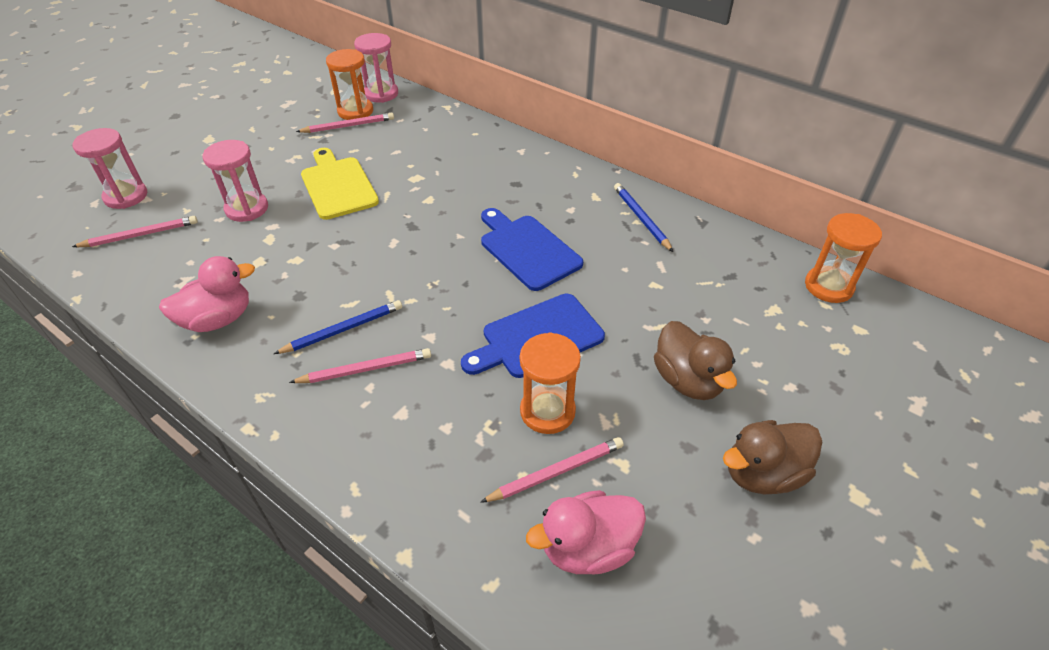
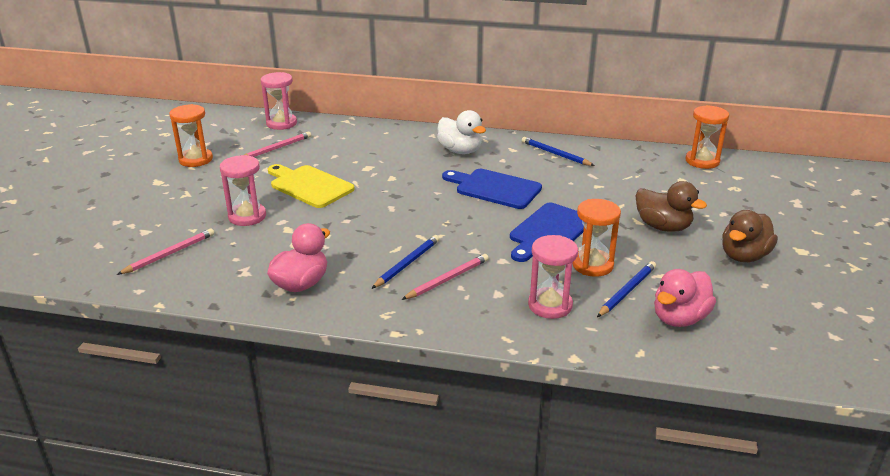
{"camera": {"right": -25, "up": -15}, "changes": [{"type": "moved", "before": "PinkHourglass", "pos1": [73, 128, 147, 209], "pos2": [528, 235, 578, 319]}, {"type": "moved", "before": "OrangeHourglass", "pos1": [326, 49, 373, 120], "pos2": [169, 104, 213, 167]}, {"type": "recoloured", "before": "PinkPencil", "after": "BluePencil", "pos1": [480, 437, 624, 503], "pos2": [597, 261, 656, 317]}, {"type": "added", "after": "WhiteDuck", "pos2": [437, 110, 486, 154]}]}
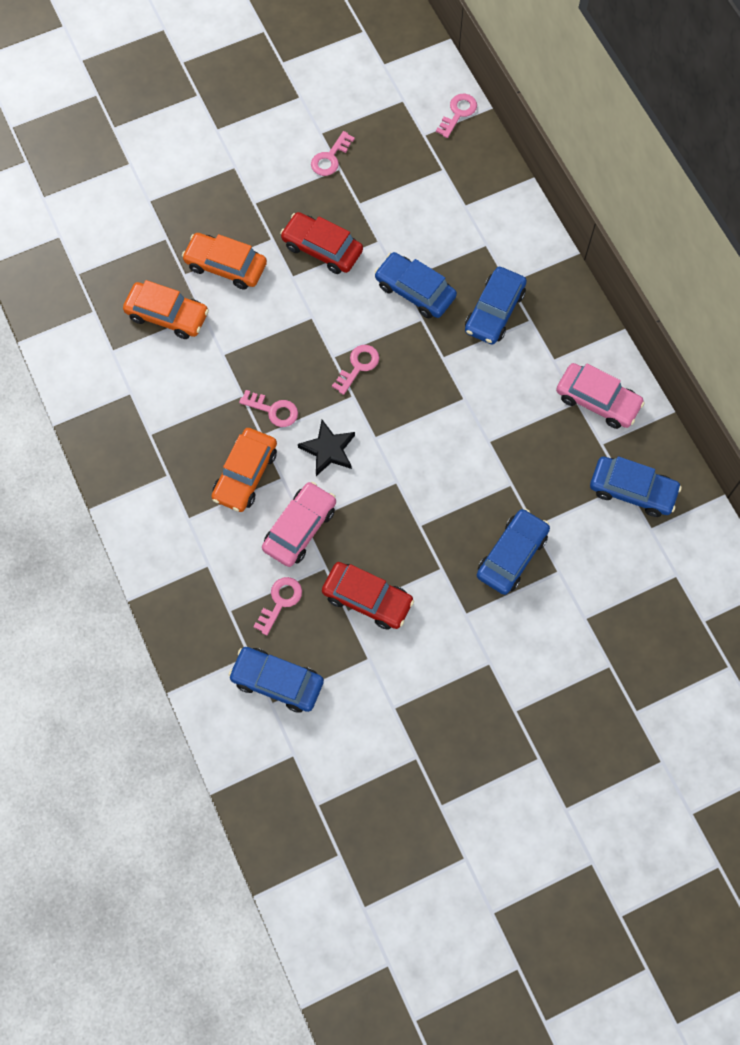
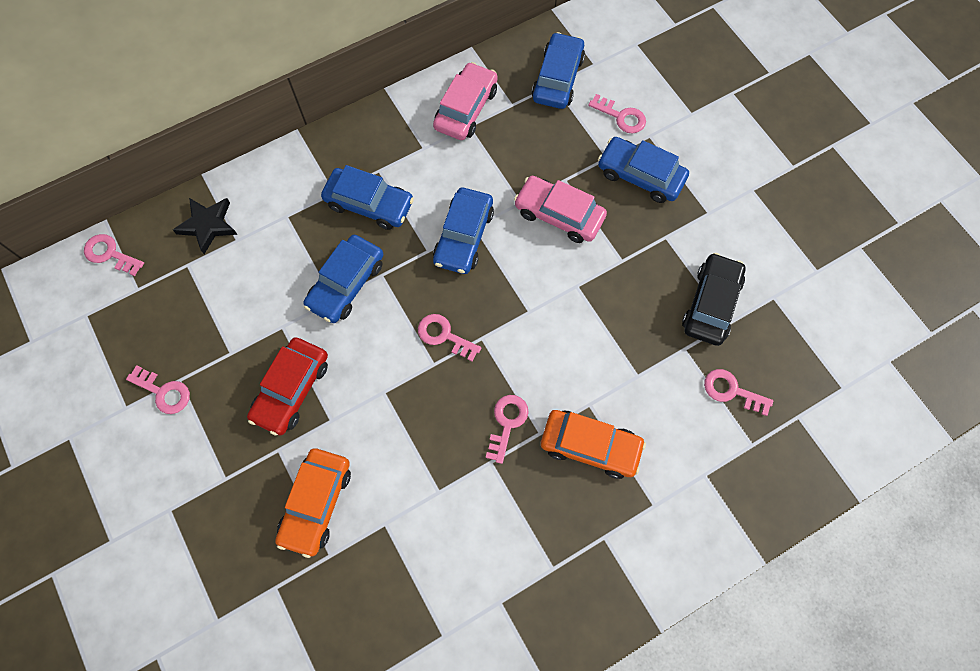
{"camera": {"right": -95, "up": 0}, "changes": [{"type": "removed", "before": "OrangeCar", "pos1": [123, 280, 209, 339]}, {"type": "moved", "before": "BlueCar", "pos1": [228, 647, 324, 713], "pos2": [433, 188, 494, 274]}, {"type": "moved", "before": "PinkCar", "pos1": [262, 482, 336, 567], "pos2": [514, 176, 607, 243]}, {"type": "moved", "before": "BlackStar", "pos1": [298, 420, 355, 476], "pos2": [173, 198, 238, 254]}, {"type": "recoloured", "before": "RedCar", "after": "BlackCar", "pos1": [322, 562, 414, 630], "pos2": [682, 253, 745, 346]}, {"type": "added", "after": "PinkKey", "pos2": [588, 94, 646, 133]}]}
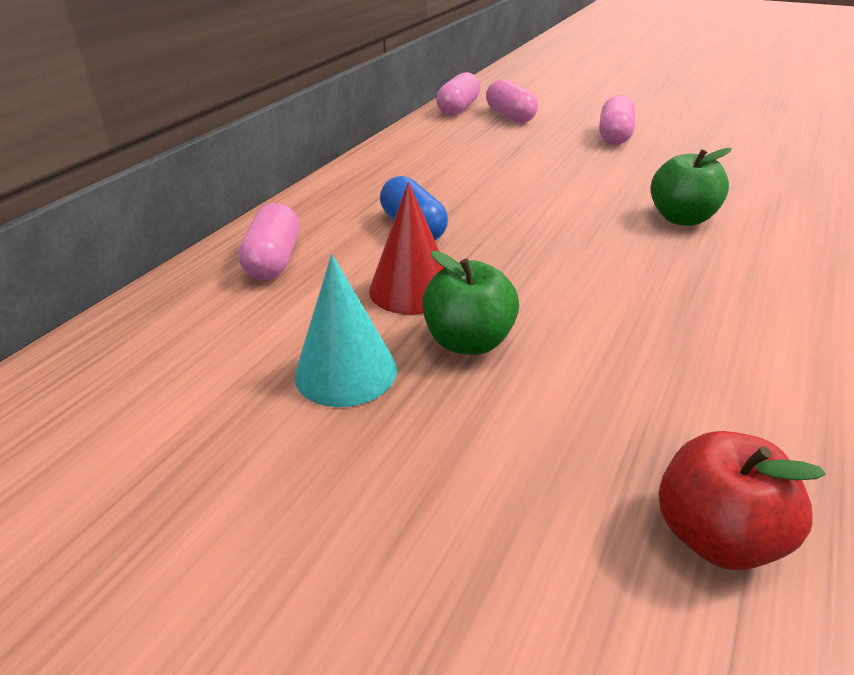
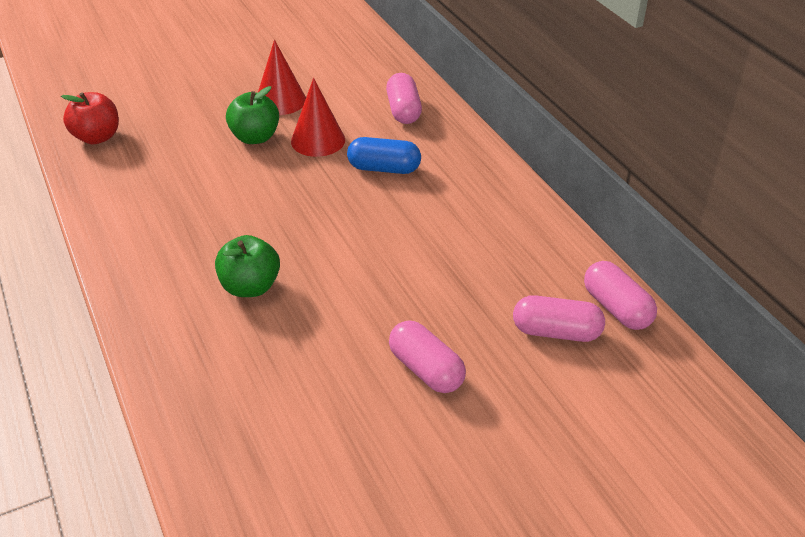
{"camera": {"right": 125, "up": 5}, "changes": [{"type": "turned", "before": "PinkCapsule", "pos1": [238, 203, 300, 280], "pos2": [386, 73, 422, 124], "turn": 45}, {"type": "recoloured", "before": "TurquoiseCone", "after": "RedCone", "pos1": [294, 254, 397, 407], "pos2": [258, 40, 306, 115]}]}
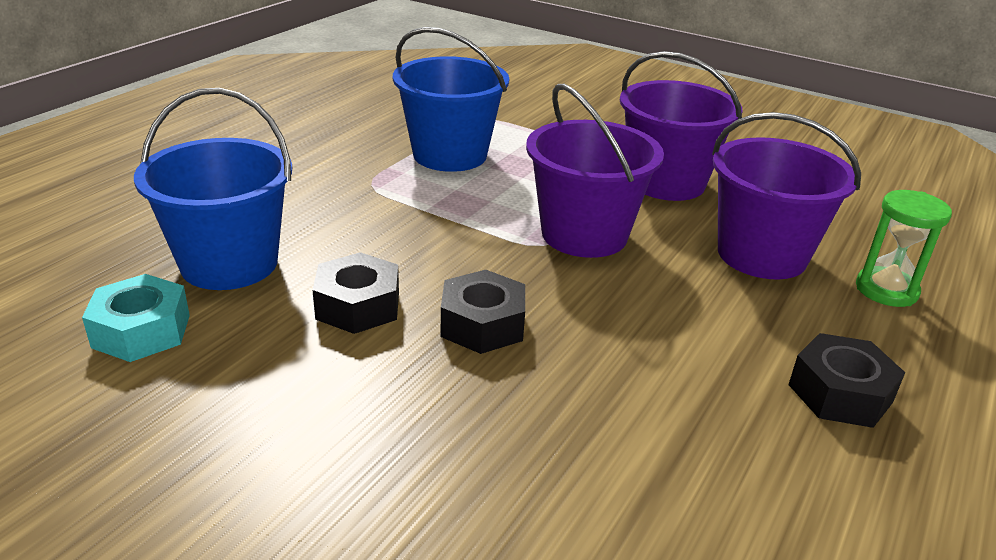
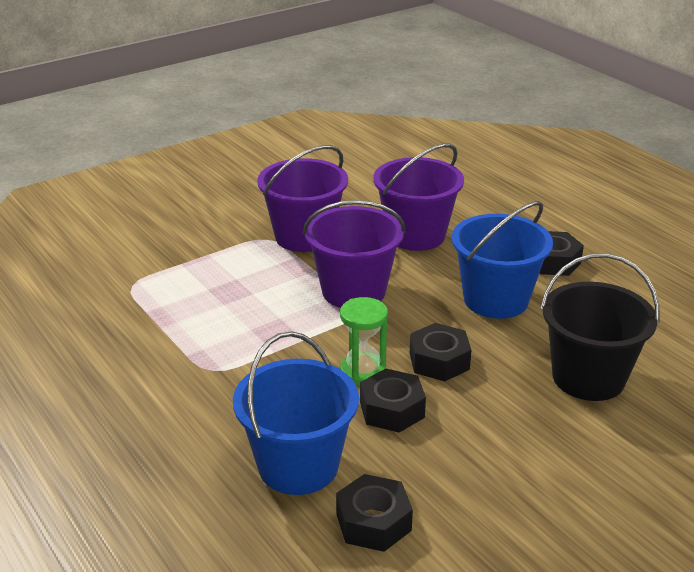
{"camera": {"right": -65, "up": 0}, "changes": [{"type": "recoloured", "before": "TurquoiseNut", "after": "BlackNut", "pos1": [82, 274, 190, 362], "pos2": [336, 474, 413, 552]}, {"type": "moved", "before": "BlueBucket", "pos1": [393, 27, 509, 172], "pos2": [452, 201, 553, 319]}, {"type": "moved", "before": "GreenHourglass", "pos1": [856, 190, 952, 307], "pos2": [340, 297, 388, 386]}, {"type": "added", "after": "BlackBucket", "pos2": [540, 253, 660, 401]}]}
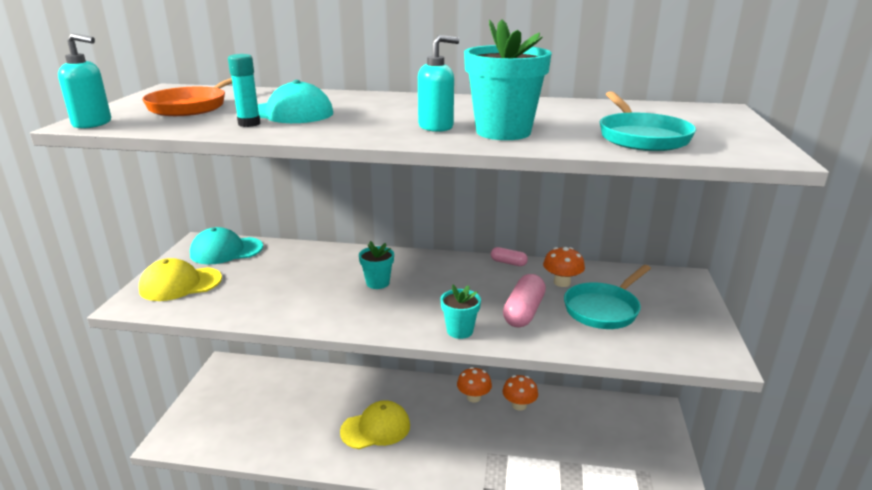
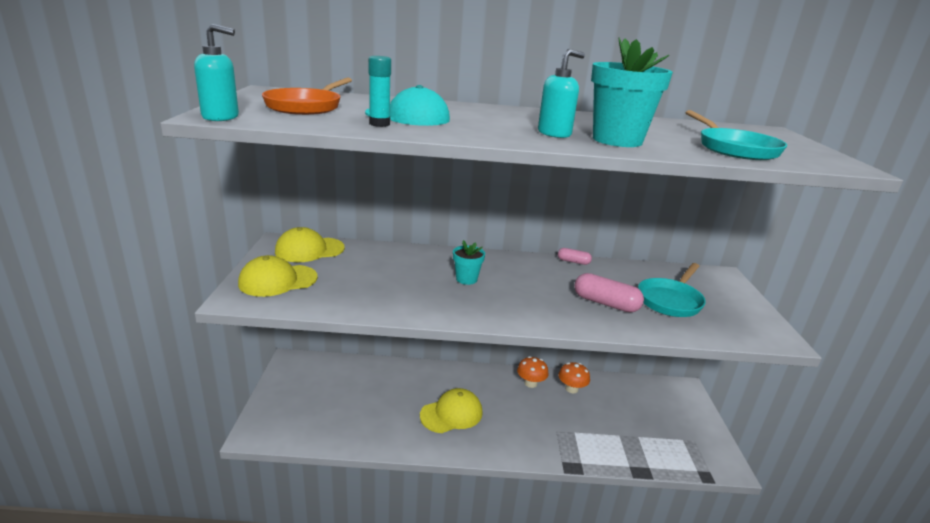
{"camera": {"right": -10, "up": 0}, "changes": [{"type": "recoloured", "before": "TurquoiseCap", "after": "YellowCap", "pos1": [190, 227, 263, 264], "pos2": [275, 227, 345, 262]}, {"type": "removed", "before": "TurquoiseFlowerPot", "pos1": [441, 284, 481, 339]}, {"type": "turned", "before": "PinkCapsule", "pos1": [503, 274, 546, 328], "pos2": [574, 273, 644, 312], "turn": -75}, {"type": "removed", "before": "OrangeMushroom", "pos1": [543, 247, 585, 287]}]}
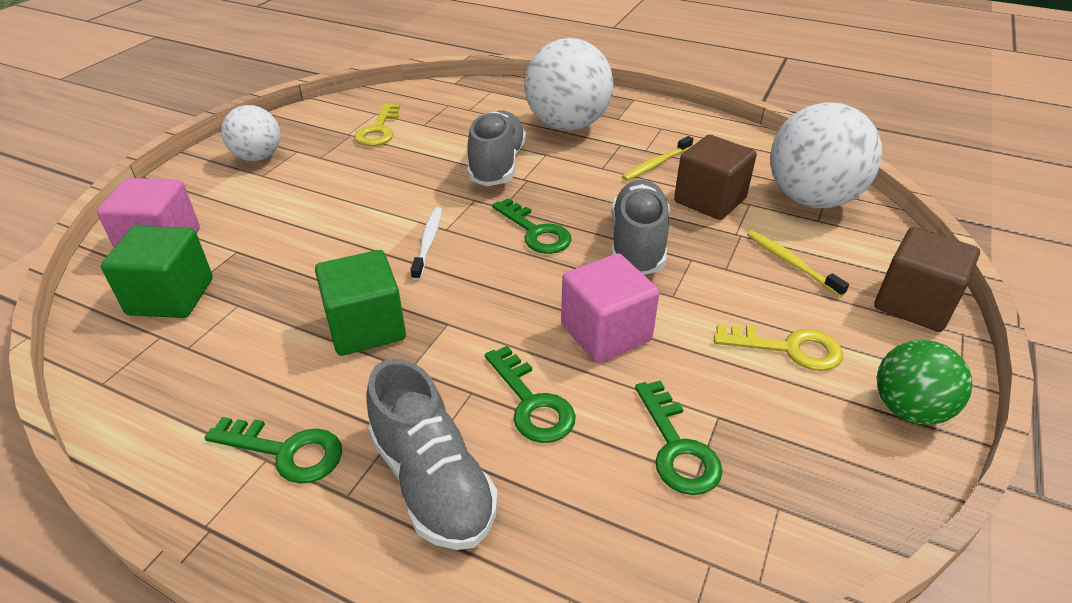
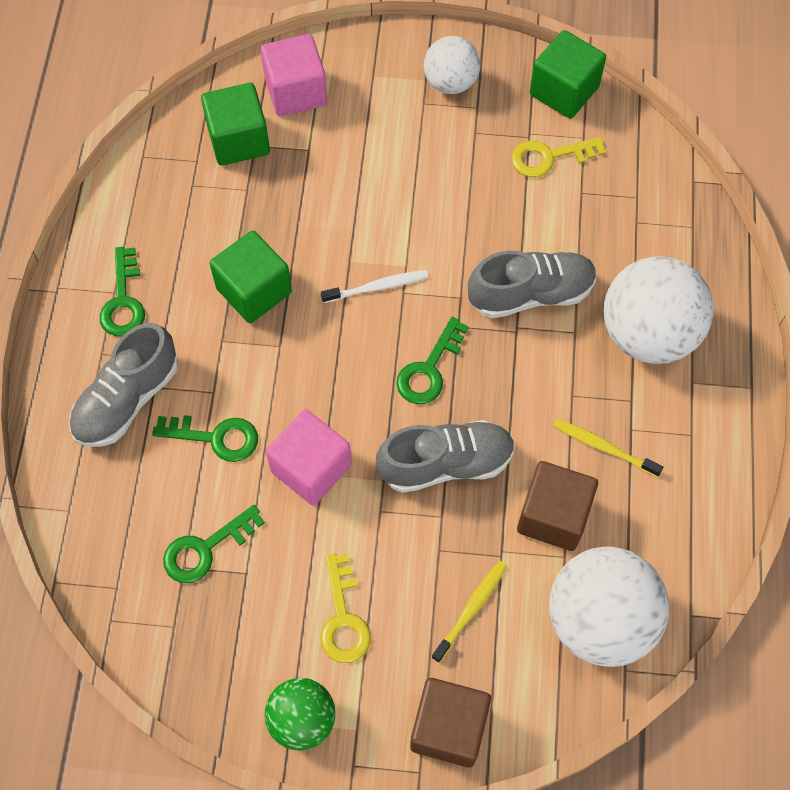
{"camera": {"right": 70, "up": 25}, "changes": [{"type": "turned", "before": "GreenKey", "pos1": [485, 346, 576, 443], "pos2": [152, 415, 258, 462], "turn": -120}, {"type": "added", "after": "GreenCube", "pos2": [530, 30, 606, 119]}]}
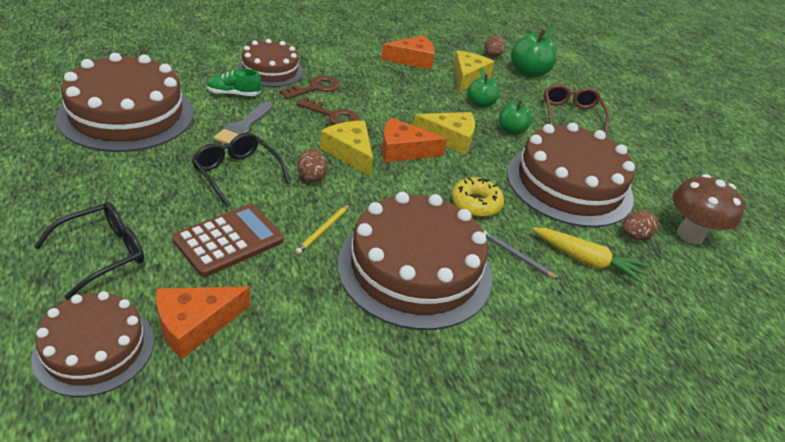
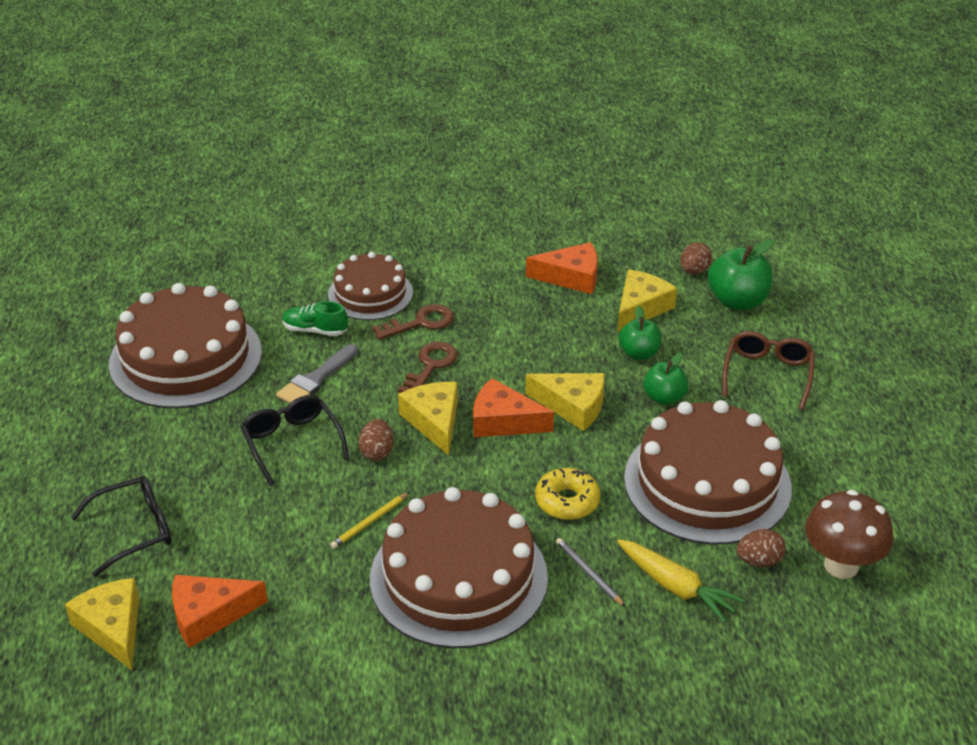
{"camera": {"right": 20, "up": 0}, "changes": [{"type": "replaced", "before": "BrownCake", "after": "YellowCheese", "pos1": [31, 291, 154, 397], "pos2": [65, 578, 139, 670]}, {"type": "removed", "before": "BrownCalculator", "pos1": [172, 204, 284, 277]}, {"type": "turned", "before": "BrownKey", "pos1": [296, 97, 360, 124], "pos2": [398, 342, 457, 393], "turn": -105}]}
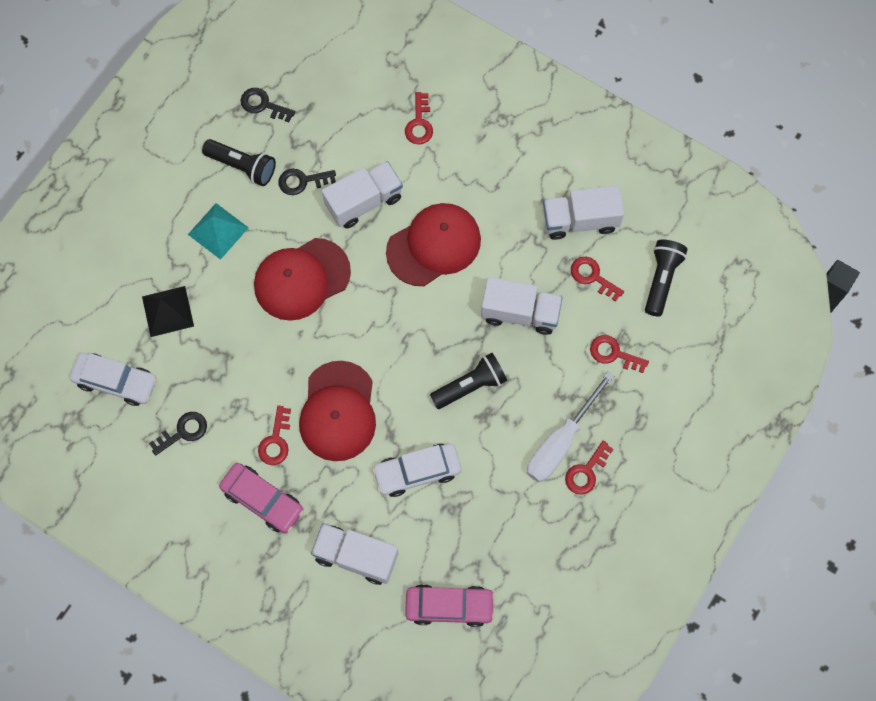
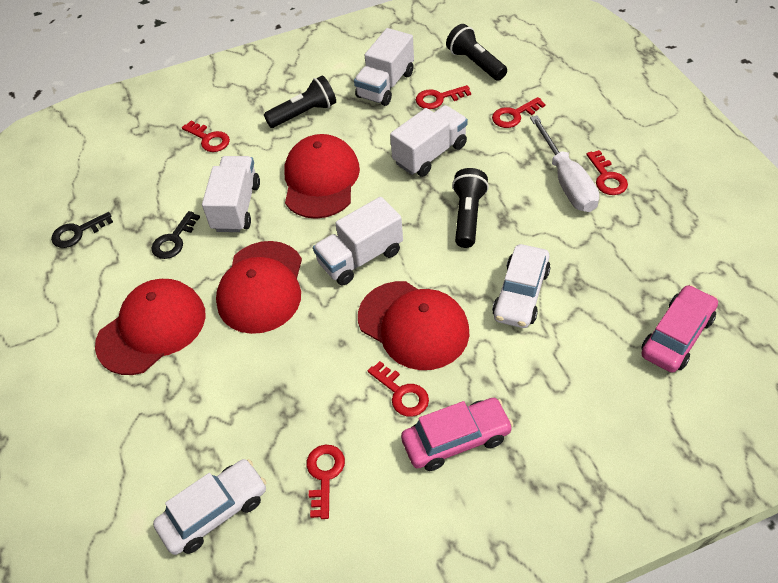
{"camera": {"right": -50, "up": -20}, "changes": [{"type": "removed", "before": "BlackPyramid", "pos1": [142, 286, 194, 337]}, {"type": "recoloured", "before": "BlackKey", "after": "RedKey", "pos1": [149, 412, 207, 456], "pos2": [306, 445, 345, 519]}, {"type": "replaced", "before": "TurquoisePyramid", "after": "RedCap", "pos1": [188, 203, 249, 260], "pos2": [95, 279, 206, 375]}, {"type": "moved", "before": "BlackFlashlight", "pos1": [202, 139, 276, 186], "pos2": [264, 76, 336, 128]}, {"type": "moved", "before": "WhiteTruck", "pos1": [311, 523, 399, 585], "pos2": [313, 197, 403, 285]}]}
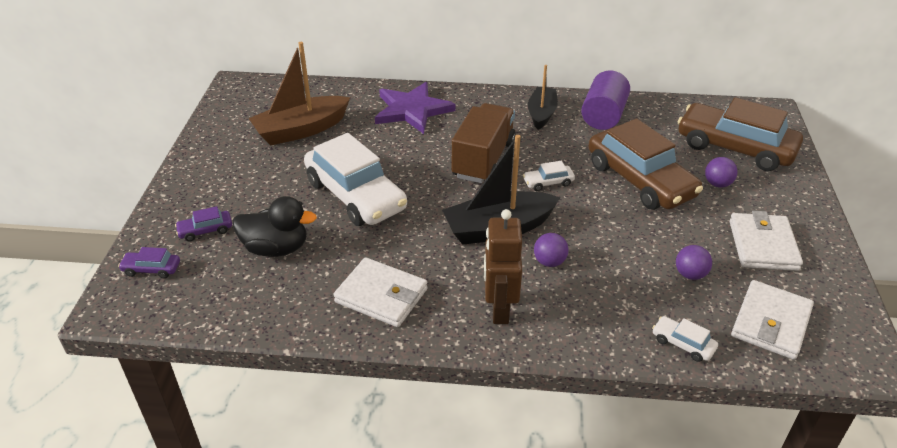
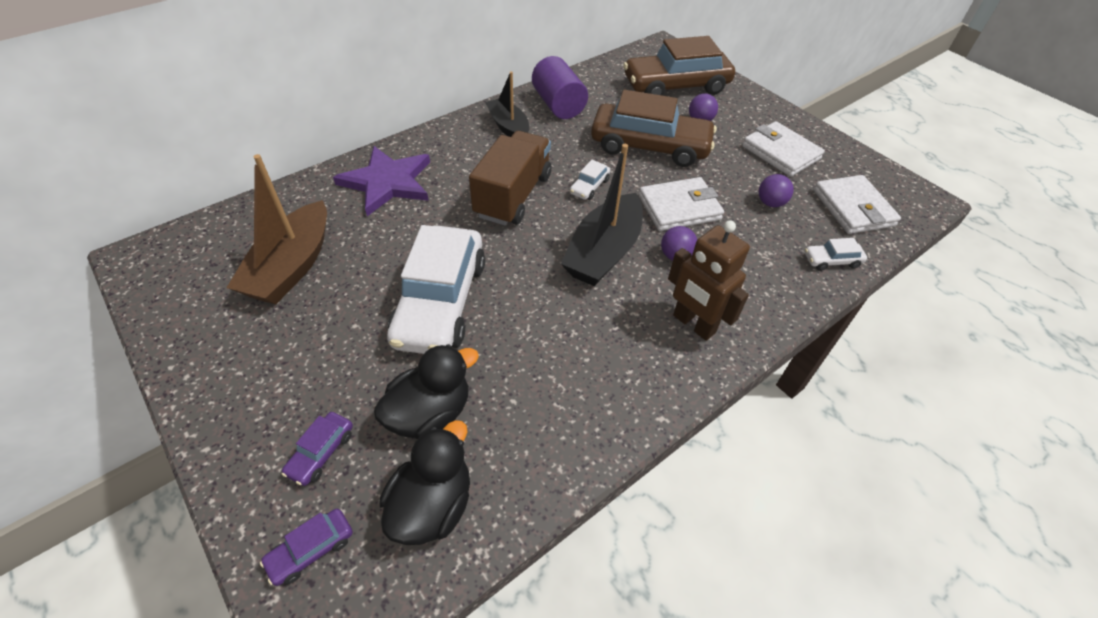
{"camera": {"right": -45, "up": 10}, "changes": [{"type": "turned", "before": "WhiteCar", "pos1": [304, 133, 407, 226], "pos2": [387, 225, 485, 354], "turn": 90}, {"type": "moved", "before": "WhiteWallet", "pos1": [333, 257, 428, 327], "pos2": [639, 177, 724, 231]}, {"type": "turned", "before": "BrownTruck", "pos1": [452, 103, 516, 183], "pos2": [469, 131, 551, 226], "turn": 45}, {"type": "added", "after": "BlackDuck", "pos2": [379, 420, 470, 545]}]}
